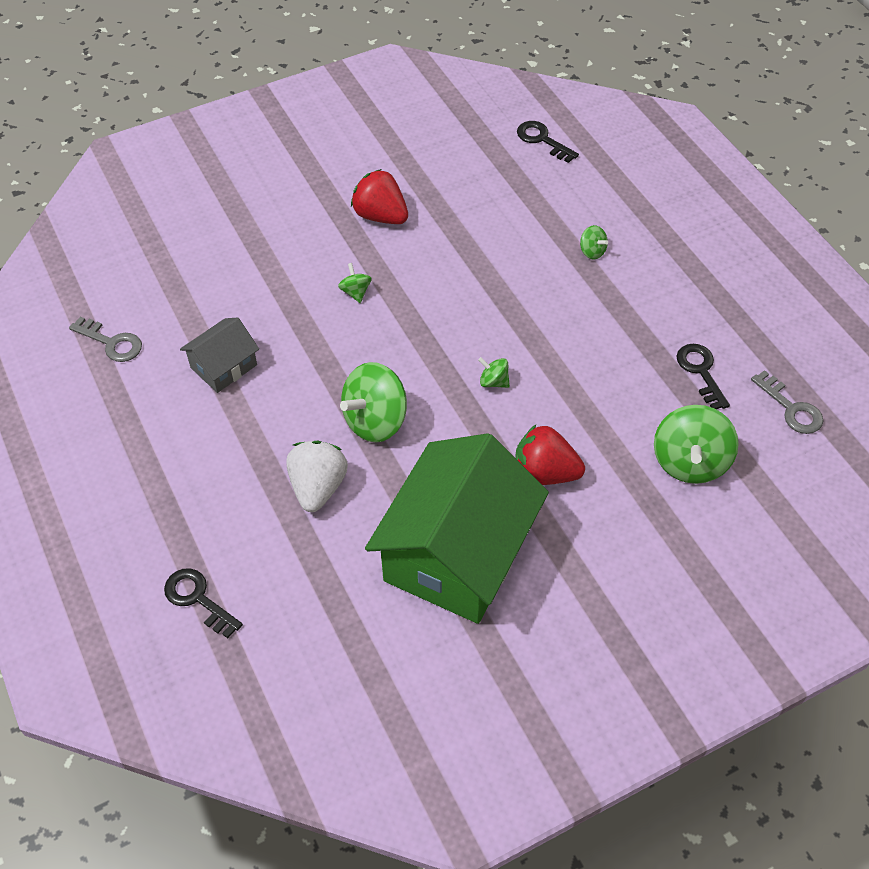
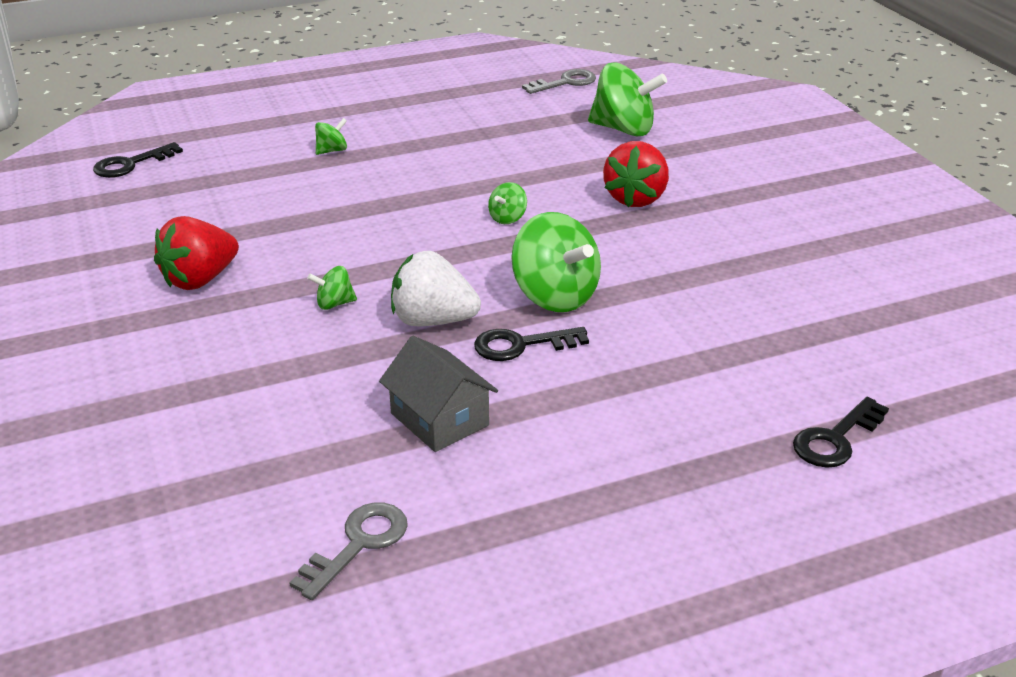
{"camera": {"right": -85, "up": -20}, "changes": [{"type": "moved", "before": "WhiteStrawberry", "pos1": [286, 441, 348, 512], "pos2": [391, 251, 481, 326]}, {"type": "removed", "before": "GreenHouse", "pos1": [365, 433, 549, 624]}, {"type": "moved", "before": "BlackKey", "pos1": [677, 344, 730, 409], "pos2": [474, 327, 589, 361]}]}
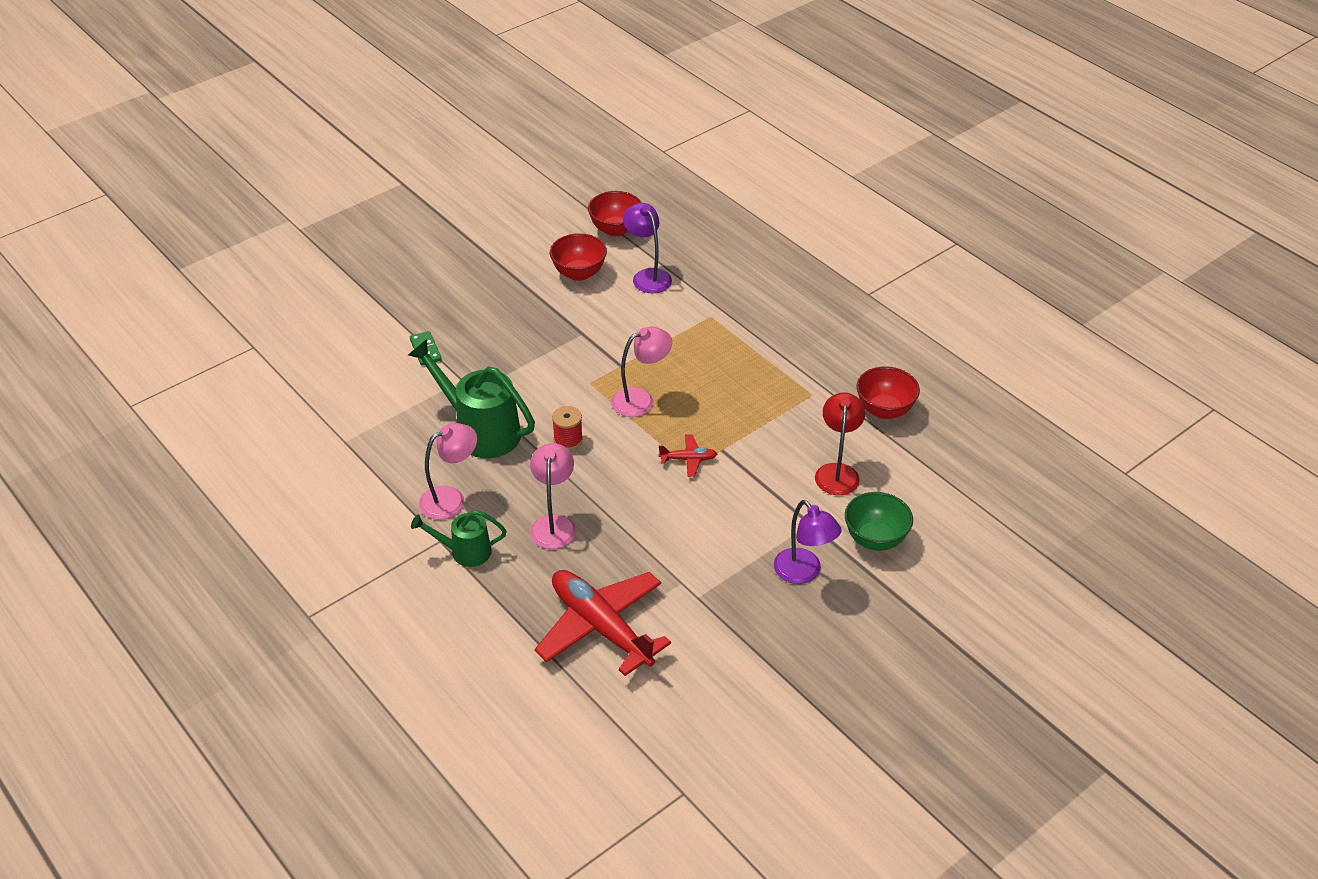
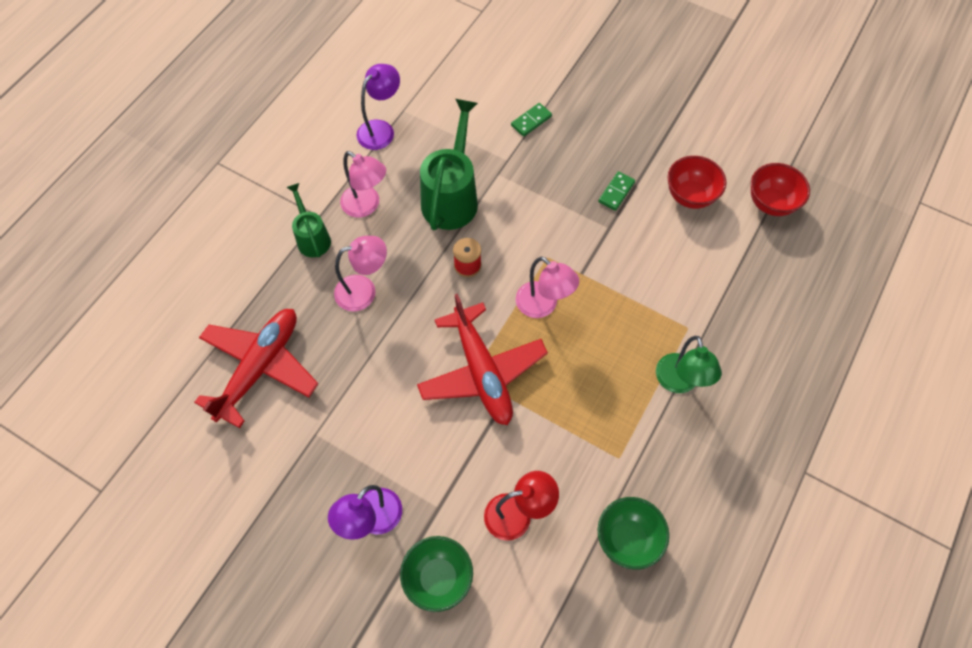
{"camera": {"right": 70, "up": 20}, "changes": [{"type": "moved", "before": "PurpleLamp", "pos1": [623, 203, 672, 293], "pos2": [357, 64, 400, 150]}, {"type": "resized", "before": "RedPlane", "pos1": [659, 434, 717, 477], "pos2": [417, 294, 548, 425], "scale": 2.32}, {"type": "recoloured", "before": "RedBowl", "after": "GreenBowl", "pos1": [856, 366, 920, 419], "pos2": [598, 497, 669, 570]}, {"type": "added", "after": "GreenDomino", "pos2": [598, 171, 635, 211]}, {"type": "added", "after": "GreenLamp", "pos2": [656, 336, 722, 393]}]}
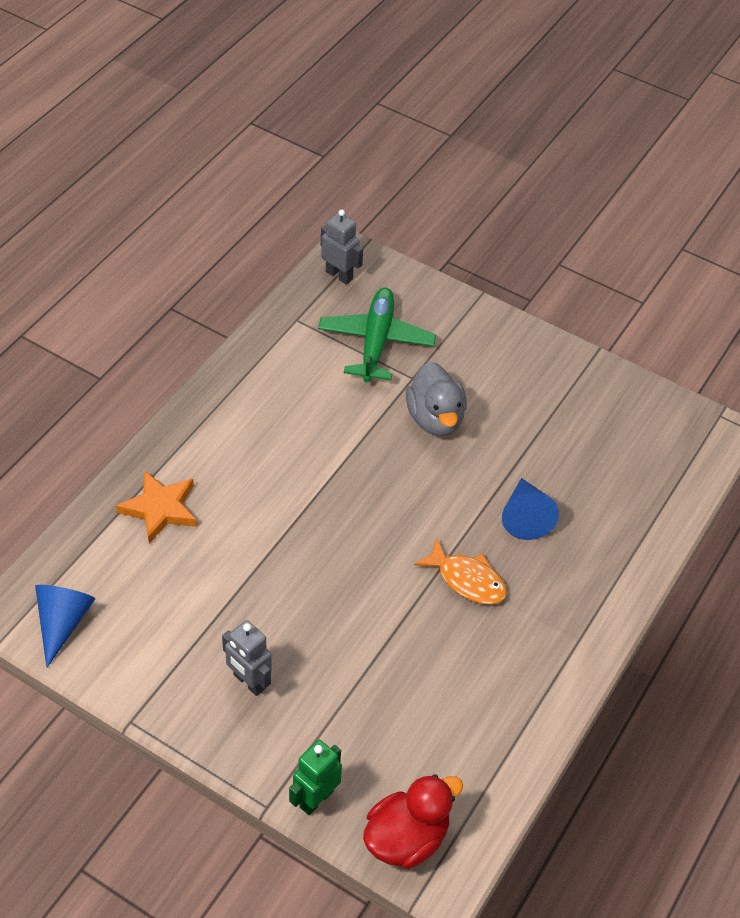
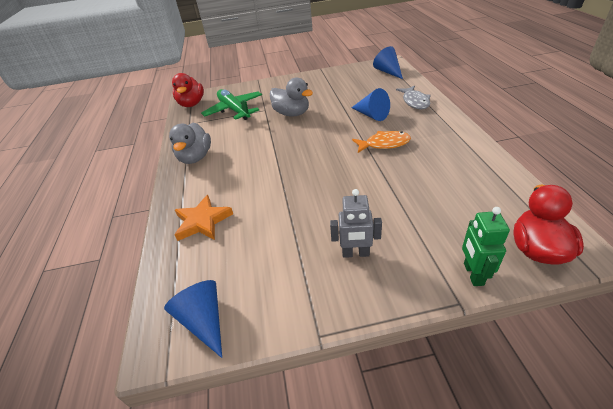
{"camera": {"right": -35, "up": -10}, "changes": [{"type": "replaced", "before": "GreyRobot", "after": "RedDuck", "pos1": [321, 209, 363, 285], "pos2": [172, 73, 204, 107]}, {"type": "added", "after": "GreyDuck", "pos2": [169, 123, 211, 164]}, {"type": "added", "after": "BlueCone", "pos2": [373, 46, 403, 79]}, {"type": "added", "after": "GreyFish", "pos2": [396, 86, 431, 109]}]}
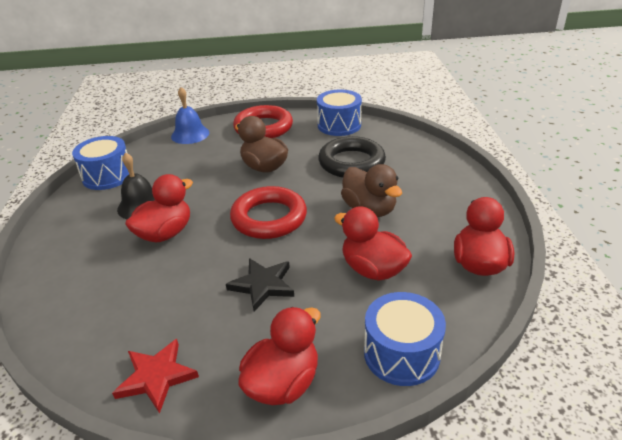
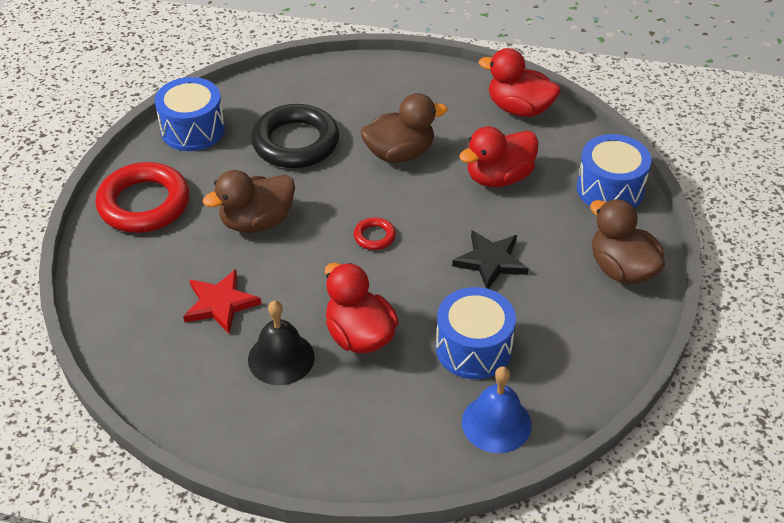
{"camera": {"right": -75, "up": 10}, "changes": [{"type": "moved", "before": "BlueDrum", "pos1": [72, 136, 129, 190], "pos2": [436, 287, 516, 379]}, {"type": "moved", "before": "RedStar", "pos1": [112, 339, 199, 413], "pos2": [183, 269, 261, 334]}, {"type": "moved", "before": "BlueBell", "pos1": [171, 87, 209, 144], "pos2": [462, 366, 532, 453]}, {"type": "resized", "before": "RedRing", "pos1": [230, 186, 307, 239], "pos2": [354, 217, 396, 250], "scale": 0.44}, {"type": "recoloured", "before": "RedDuck", "after": "BrownDuck", "pos1": [238, 307, 320, 405], "pos2": [590, 199, 665, 284]}]}
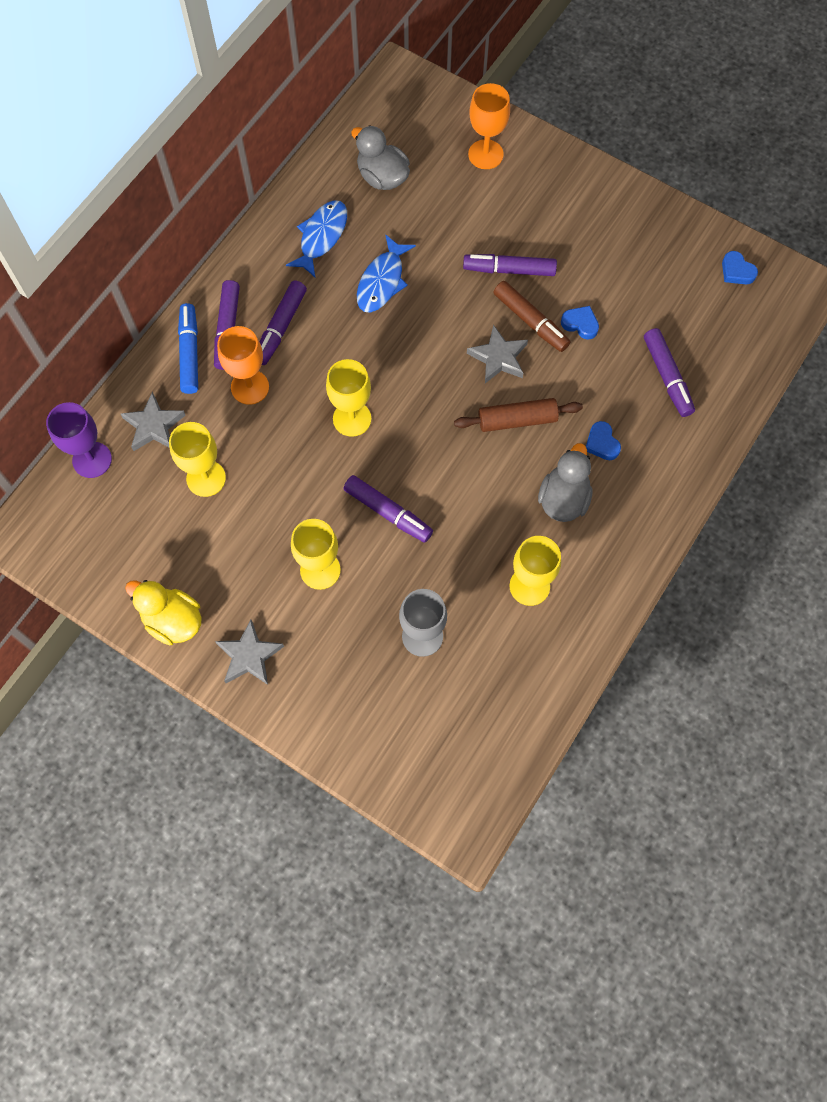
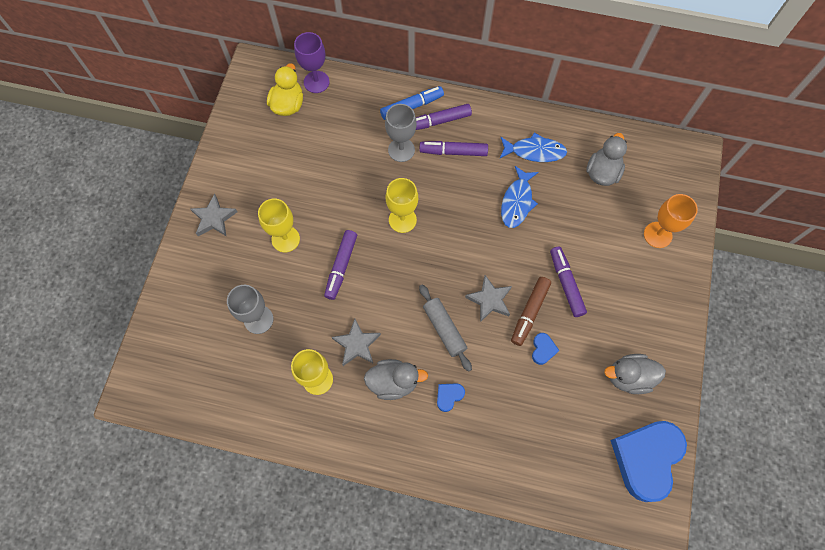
{"camera": {"right": 70, "up": 0}, "changes": [{"type": "moved", "before": "GreyStar", "pos1": [121, 392, 186, 451], "pos2": [332, 319, 381, 366]}, {"type": "moved", "before": "YellowDuck", "pos1": [125, 580, 202, 645], "pos2": [267, 63, 303, 116]}, {"type": "removed", "before": "YellowGoblet", "pos1": [169, 422, 226, 497]}, {"type": "recoloured", "before": "OrangeGoblet", "after": "GreyGoblet", "pos1": [217, 326, 269, 405], "pos2": [385, 104, 417, 162]}, {"type": "turned", "before": "BlueFish", "pos1": [357, 234, 416, 313], "pos2": [501, 166, 539, 228], "turn": -75}, {"type": "recoloured", "before": "BrownRollingPin", "after": "GreyRollingPin", "pos1": [454, 398, 583, 432], "pos2": [419, 284, 472, 372]}, {"type": "removed", "before": "PurpleMarker", "pos1": [644, 328, 695, 417]}, {"type": "resized", "before": "BlueHeart", "pos1": [722, 251, 758, 284], "pos2": [610, 421, 687, 502], "scale": 2.45}, {"type": "added", "after": "GreyDuck", "pos2": [604, 354, 666, 394]}]}
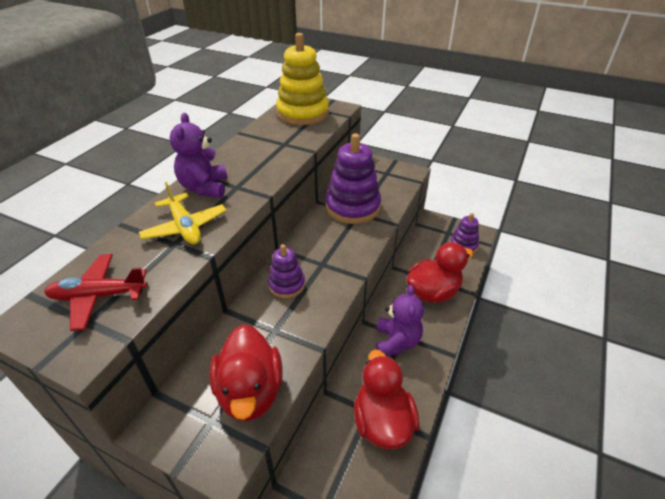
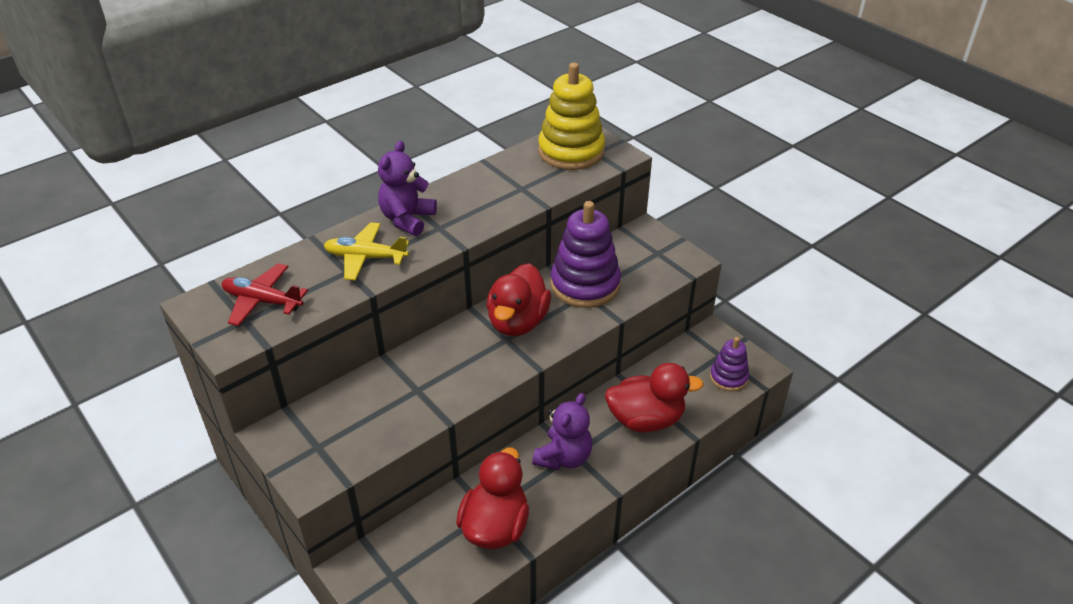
{"camera": {"right": 25, "up": 0}, "changes": [{"type": "turned", "before": "YellowPlane", "pos1": [139, 182, 226, 244], "pos2": [324, 222, 409, 281], "turn": 105}, {"type": "moved", "before": "RedDuck", "pos1": [210, 324, 282, 421], "pos2": [487, 263, 551, 336]}, {"type": "removed", "before": "PurpleStackingToy", "pos1": [268, 244, 305, 298]}]}
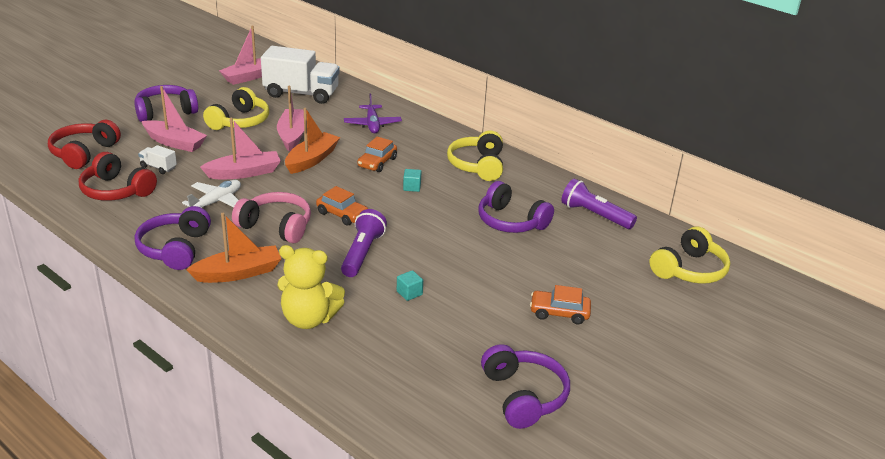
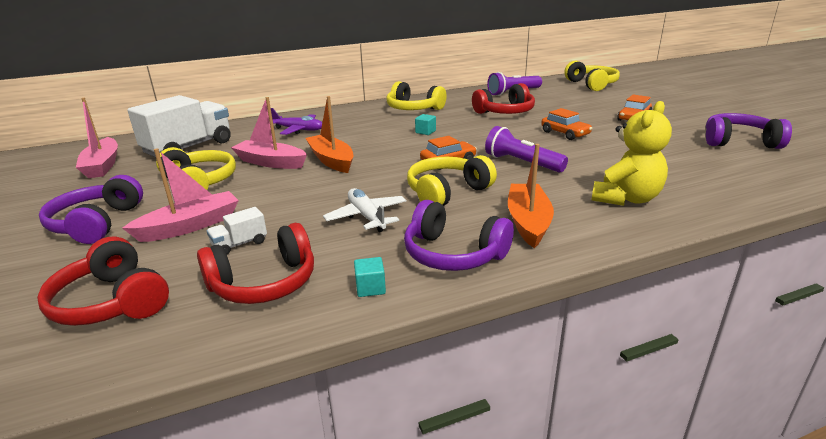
{"camera": {"right": -60, "up": -5}, "changes": [{"type": "removed", "before": "PinkBoat", "pos1": [200, 118, 281, 179]}, {"type": "recoloured", "before": "PinkHeadphones", "after": "YellowHeadphones", "pos1": [232, 192, 311, 243], "pos2": [407, 155, 497, 206]}, {"type": "moved", "before": "OrangeCar", "pos1": [357, 137, 397, 172], "pos2": [541, 108, 592, 140]}, {"type": "moved", "before": "TurquoiseCube", "pos1": [397, 270, 423, 301], "pos2": [354, 257, 386, 297]}, {"type": "recoloured", "before": "PurpleHeadphones", "after": "RedHeadphones", "pos1": [479, 181, 554, 233], "pos2": [472, 83, 535, 114]}]}
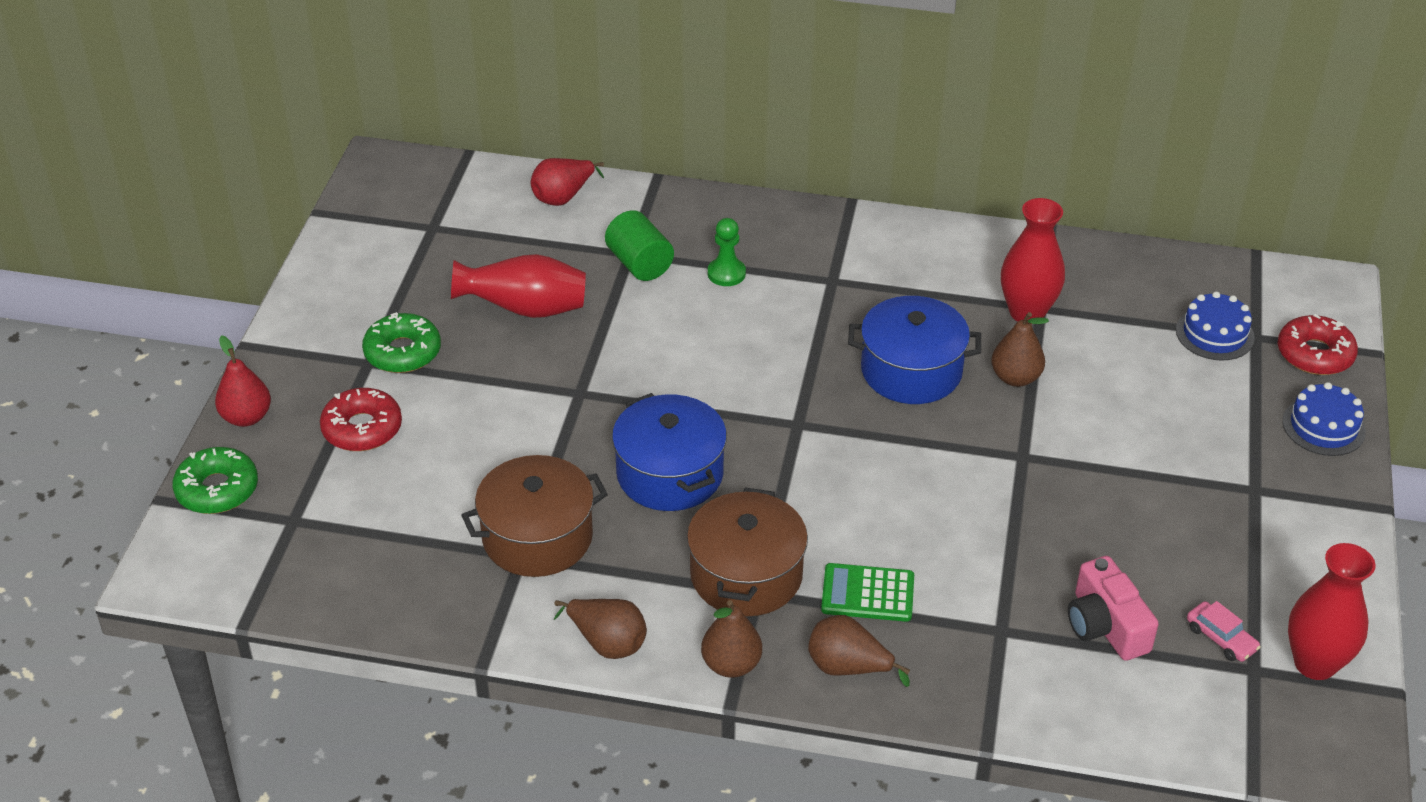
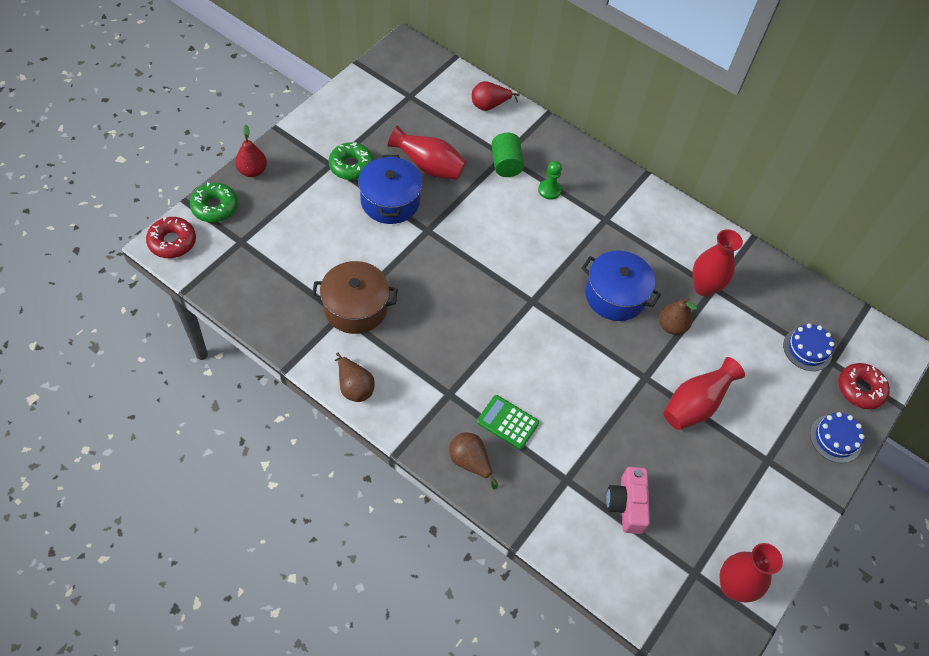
{"camera": {"right": 20, "up": 15}, "changes": [{"type": "moved", "before": "RedDonut", "pos1": [320, 388, 402, 451], "pos2": [146, 217, 196, 258]}, {"type": "moved", "before": "BluePot", "pos1": [612, 393, 727, 511], "pos2": [358, 155, 423, 224]}, {"type": "removed", "before": "BrownPot", "pos1": [687, 487, 808, 616]}, {"type": "removed", "before": "BrownPear", "pos1": [701, 600, 762, 678]}, {"type": "removed", "before": "PinkCar", "pos1": [1187, 601, 1261, 662]}, {"type": "added", "after": "RedVase", "pos2": [663, 357, 745, 430]}]}
